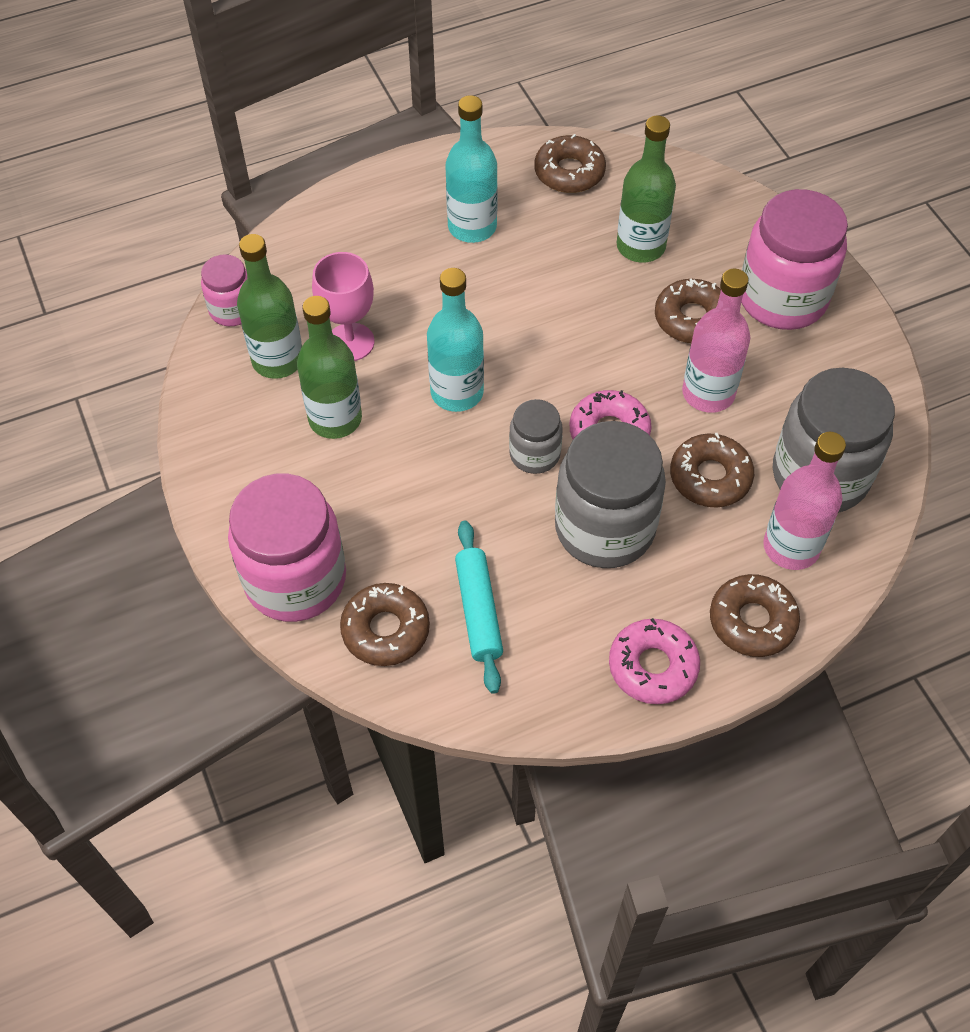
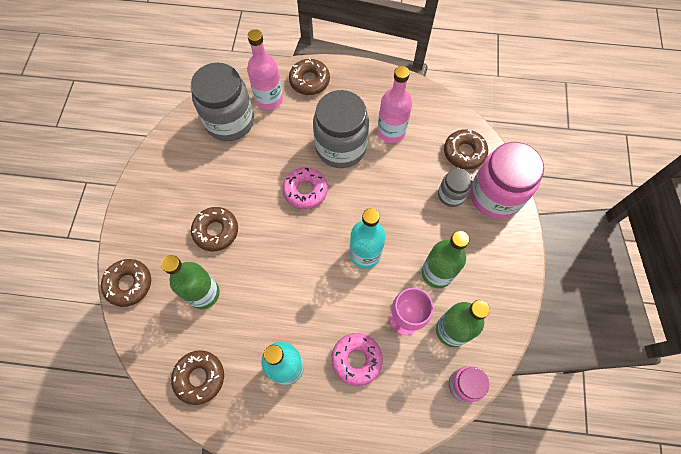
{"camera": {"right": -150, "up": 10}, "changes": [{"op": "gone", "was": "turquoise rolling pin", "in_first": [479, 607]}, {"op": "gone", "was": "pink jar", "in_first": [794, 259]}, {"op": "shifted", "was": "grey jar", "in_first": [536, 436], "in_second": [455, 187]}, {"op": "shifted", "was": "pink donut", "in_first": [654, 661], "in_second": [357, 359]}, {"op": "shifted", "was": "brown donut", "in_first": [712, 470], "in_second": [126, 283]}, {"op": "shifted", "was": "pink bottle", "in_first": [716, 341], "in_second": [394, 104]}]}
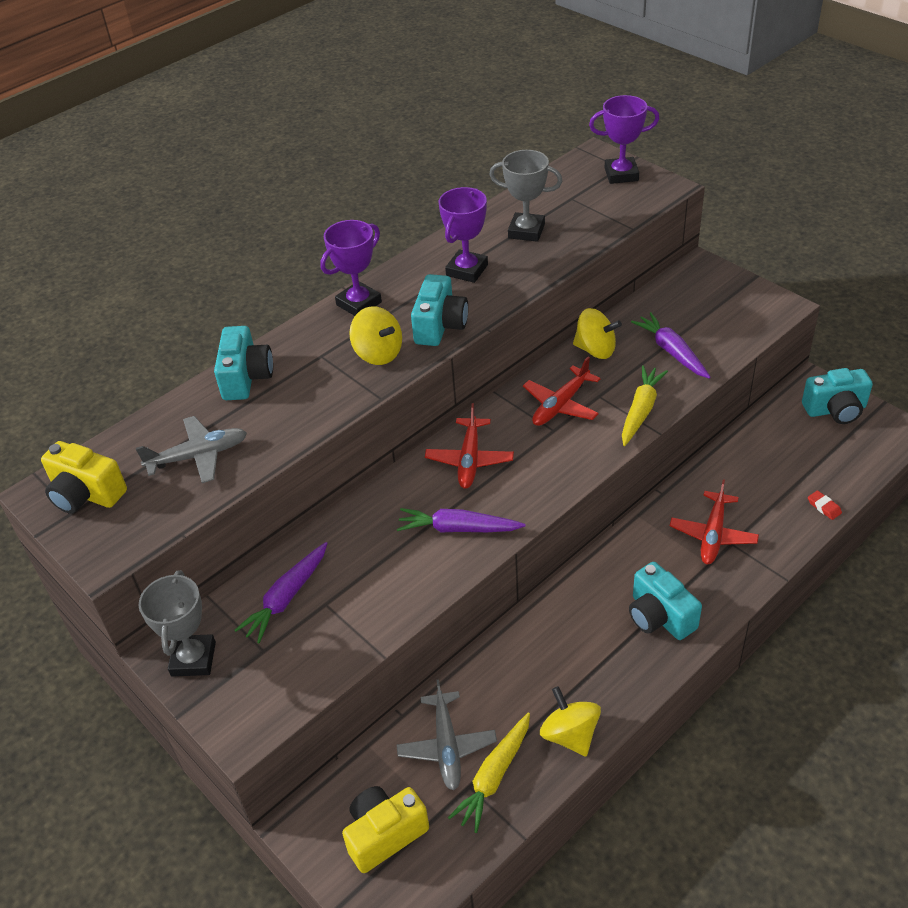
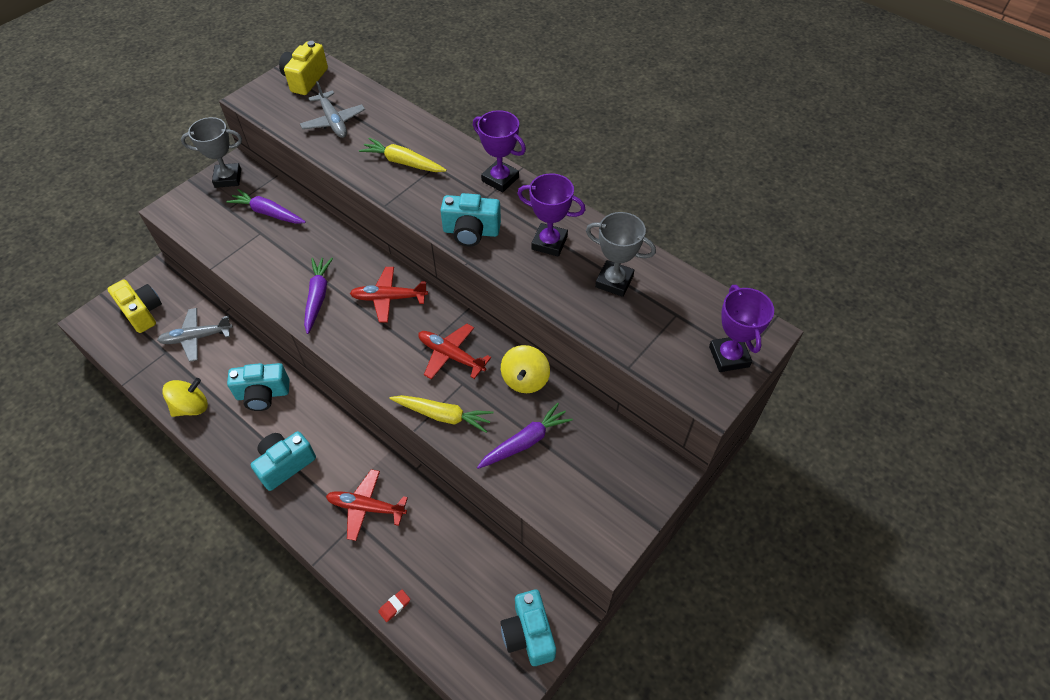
{"camera": {"right": 80, "up": 10}, "changes": [{"op": "gone", "was": "yellow spinning top", "in_first": [375, 335]}, {"op": "shifted", "was": "turquoise camera", "in_first": [243, 363], "in_second": [258, 387]}, {"op": "shifted", "was": "yellow carrot", "in_first": [489, 772], "in_second": [403, 155]}, {"op": "rotated", "was": "grey trophy", "in_first": [525, 196], "in_second": [621, 254], "clockwise": -75}]}
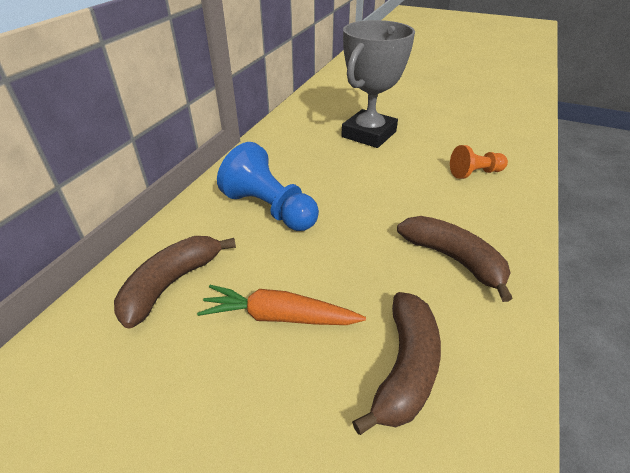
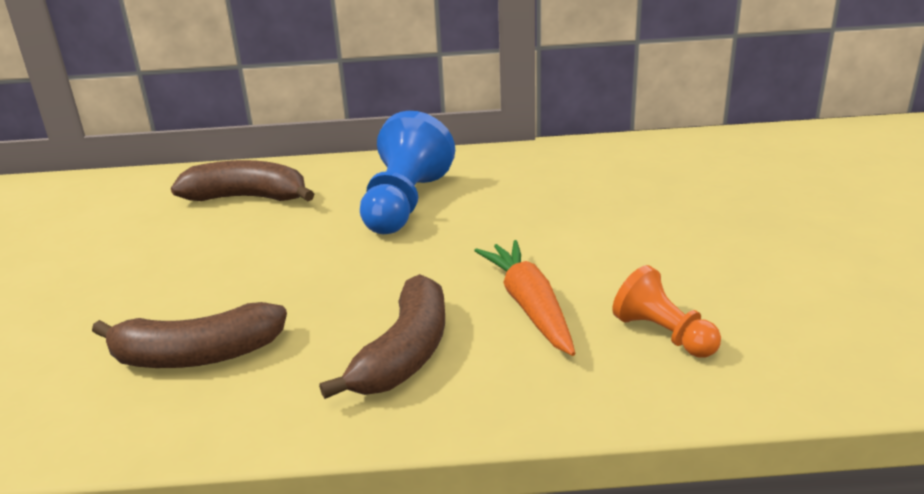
{"camera": {"right": 65, "up": -10}, "changes": [{"op": "gone", "was": "grey trophy", "in_first": [378, 84]}, {"op": "shifted", "was": "orange carrot", "in_first": [281, 305], "in_second": [524, 298]}]}
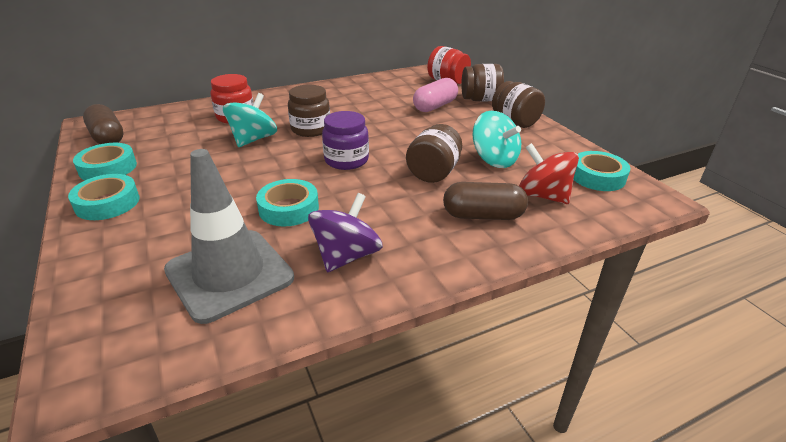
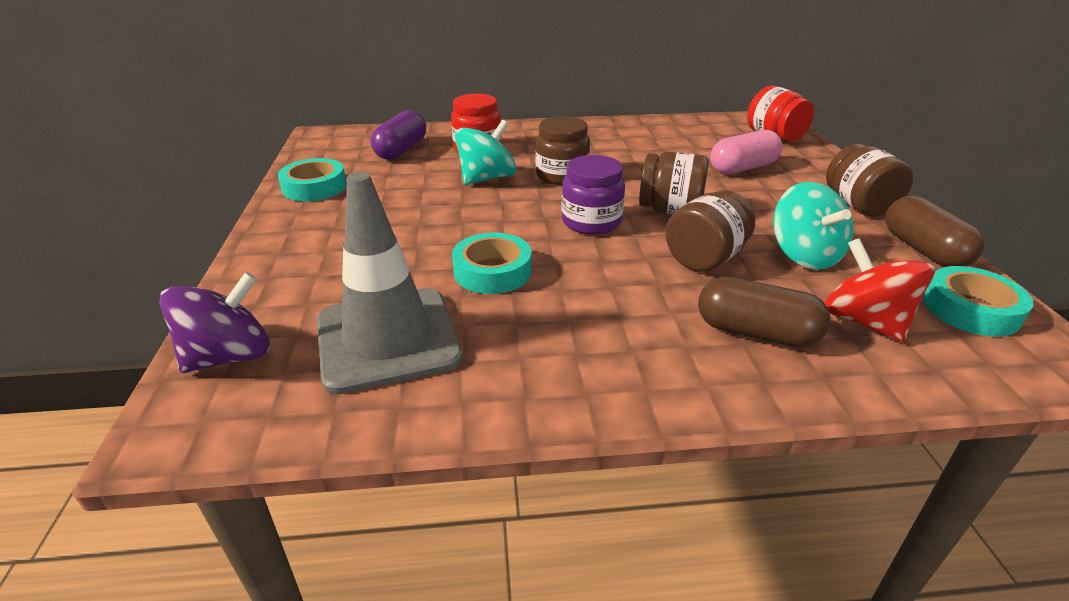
{"camera": {"right": 20, "up": 0}, "changes": [{"op": "gone", "was": "turquoise tape", "in_first": [104, 197]}, {"op": "new", "now": "purple capsule", "in_second": [398, 135]}, {"op": "shifted", "was": "brown capsule", "in_first": [103, 124], "in_second": [935, 231]}, {"op": "shifted", "was": "purple spinning top", "in_first": [345, 232], "in_second": [214, 322]}, {"op": "shifted", "was": "brown jar", "in_first": [482, 82], "in_second": [674, 183]}]}
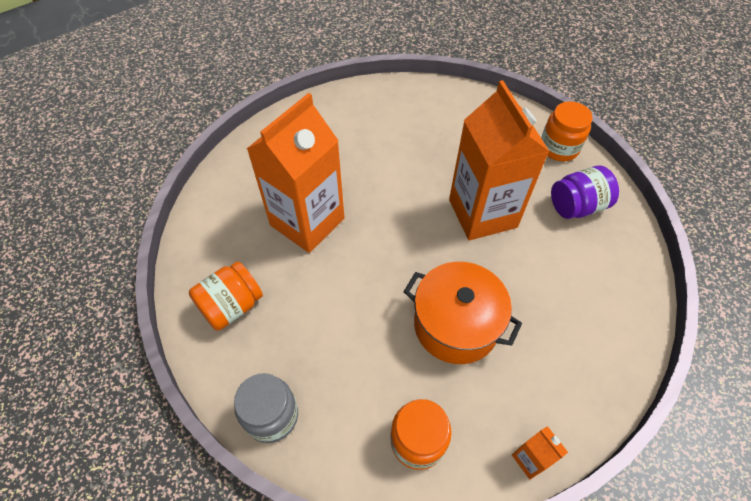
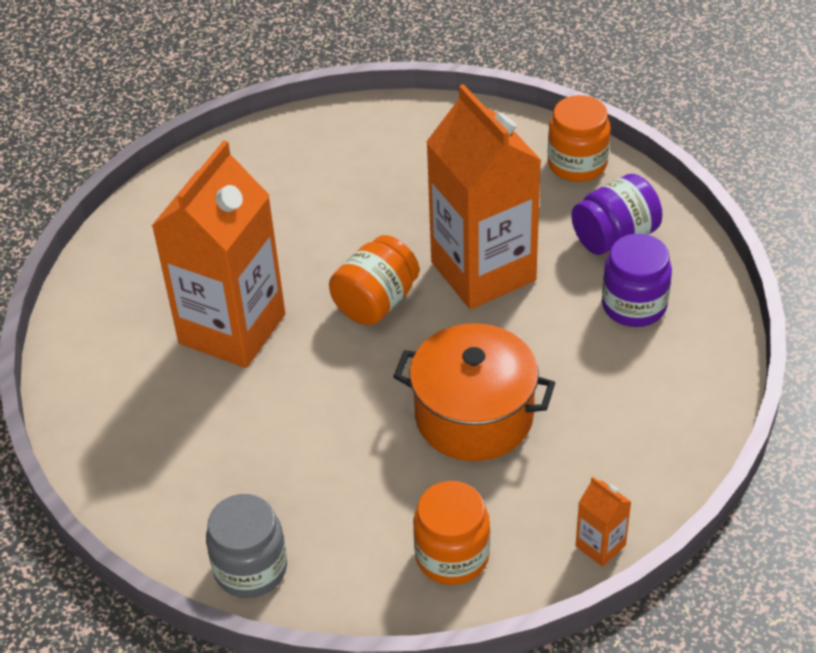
{"camera": {"right": -10, "up": -10}, "changes": [{"op": "new", "now": "purple jar", "in_second": [637, 280]}, {"op": "shifted", "was": "orange jar", "in_first": [226, 296], "in_second": [374, 280]}]}
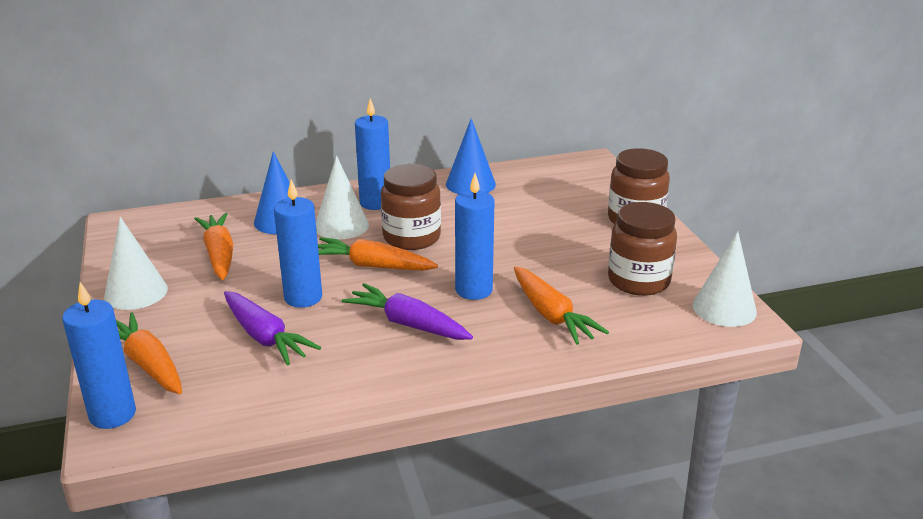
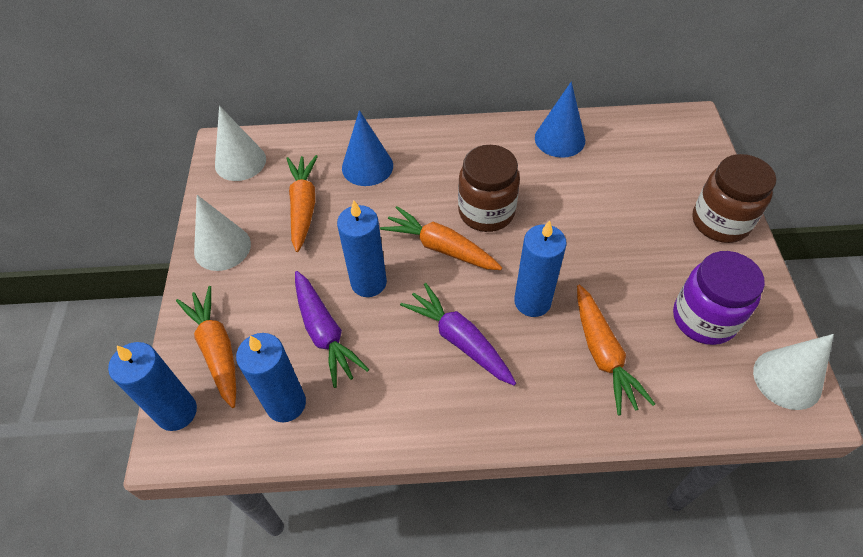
{"camera": {"right": 15, "up": 25}, "changes": [{"op": "shifted", "was": "white cone", "in_first": [342, 197], "in_second": [240, 143]}, {"op": "shifted", "was": "blue candle", "in_first": [372, 154], "in_second": [271, 377]}, {"op": "repainted", "was": "brown jar", "now": "purple jar", "in_first": [642, 249], "in_second": [719, 298]}]}
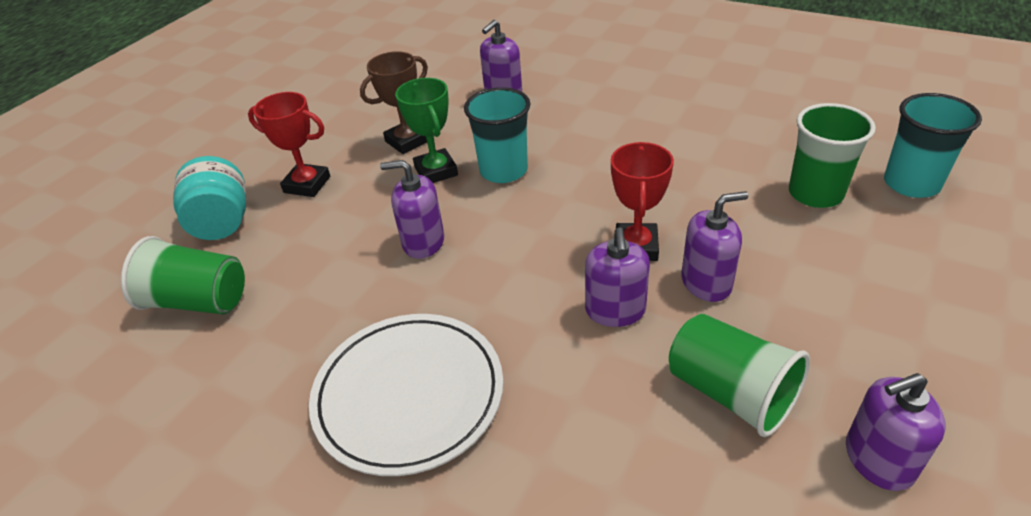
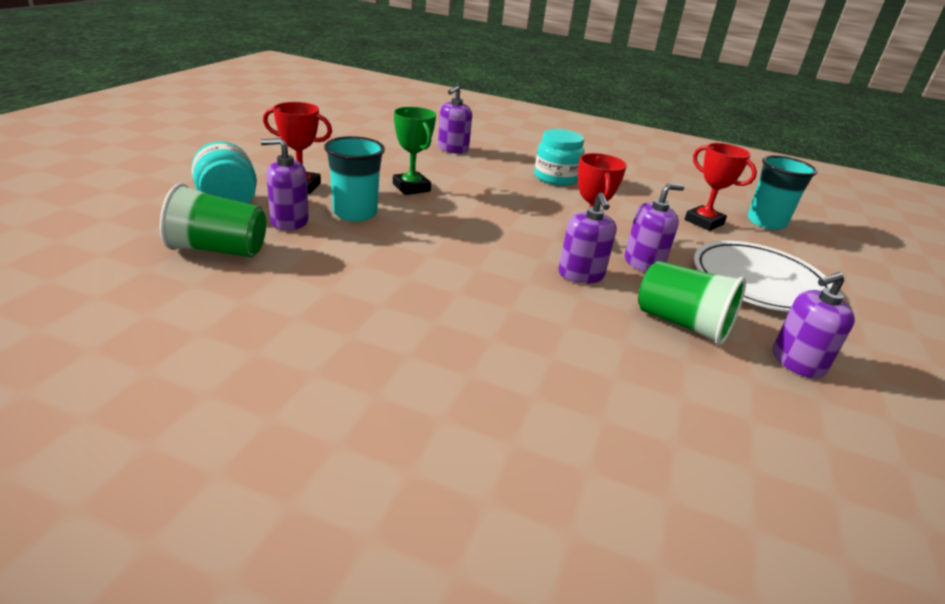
{"camera": {"right": -15, "up": -10}, "changes": [{"op": "gone", "was": "brown trophy", "in_first": [394, 102]}, {"op": "new", "now": "turquoise jar", "in_second": [559, 157]}, {"op": "shifted", "was": "white plate", "in_first": [406, 395], "in_second": [763, 276]}, {"op": "shifted", "was": "purple soap dispenser", "in_first": [412, 209], "in_second": [284, 184]}, {"op": "shifted", "was": "turquoise cup", "in_first": [497, 135], "in_second": [354, 178]}, {"op": "swapped", "was": "green cup", "now": "red trophy", "in_first": [832, 155], "in_second": [721, 187]}]}
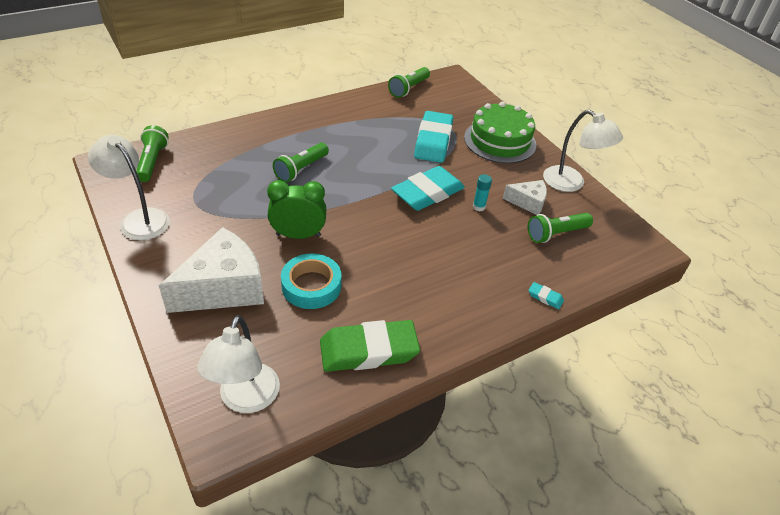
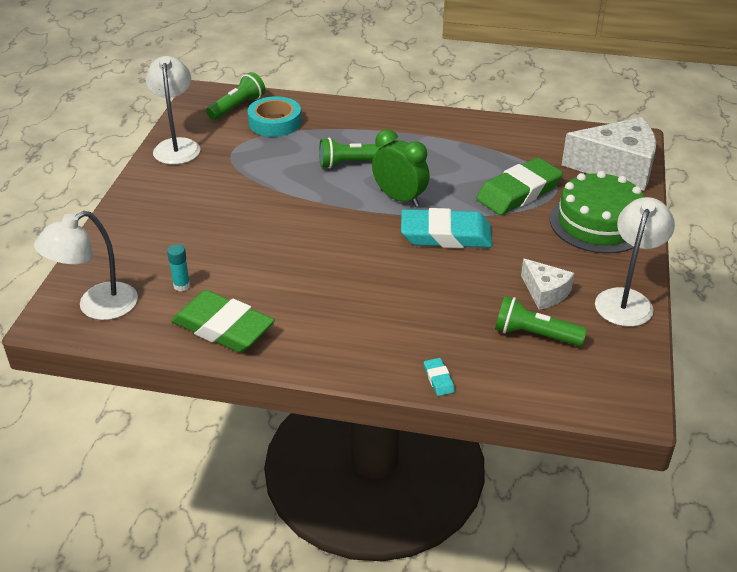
{"camera": {"right": 45, "up": -5}, "changes": [{"op": "gone", "was": "green flashlight", "in_first": [409, 82]}, {"op": "shifted", "was": "white cheese", "in_first": [211, 270], "in_second": [609, 154]}, {"op": "shifted", "was": "green clock", "in_first": [296, 209], "in_second": [401, 168]}, {"op": "shifted", "was": "turquoise tape", "in_first": [311, 281], "in_second": [274, 116]}, {"op": "shifted", "was": "turquoise glue stick", "in_first": [482, 192], "in_second": [178, 268]}, {"op": "repainted", "was": "turquoise eraser", "now": "green eraser", "in_first": [433, 137], "in_second": [519, 186]}, {"op": "rotated", "was": "white lamp", "in_first": [583, 151], "in_second": [635, 262], "clockwise": -150}]}
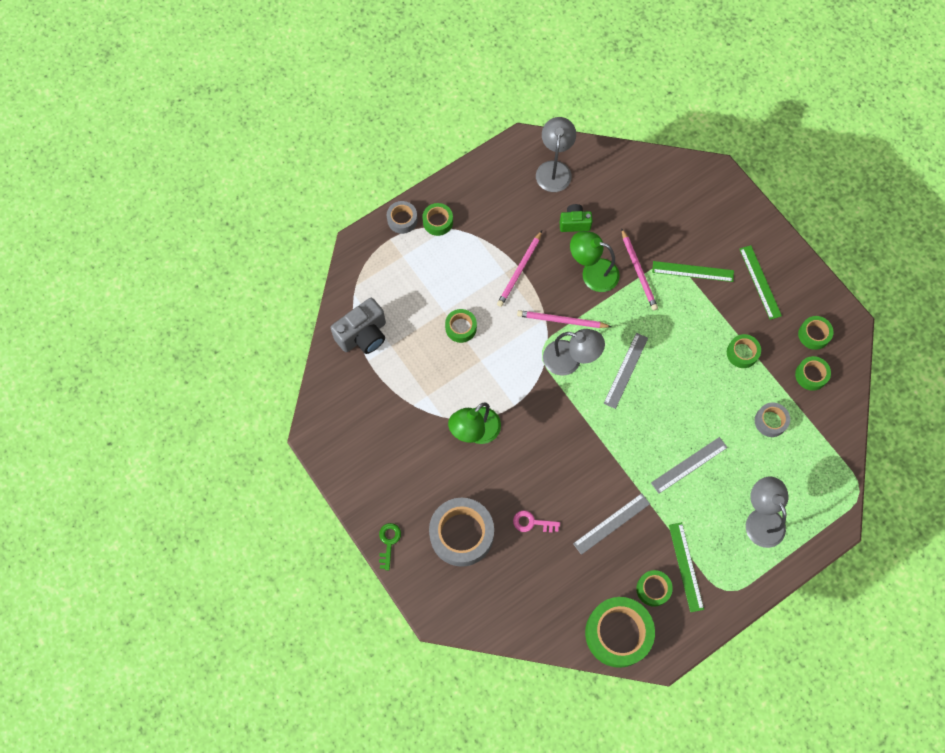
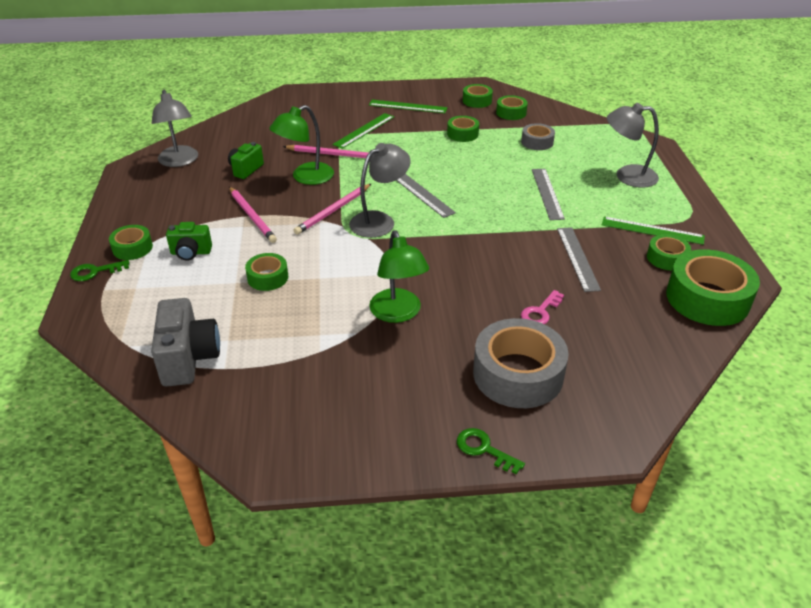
{"camera": {"right": -60, "up": -30}, "changes": [{"op": "new", "now": "green camera", "in_second": [189, 241]}, {"op": "swapped", "was": "grey tape", "now": "green key", "in_first": [402, 217], "in_second": [100, 270]}, {"op": "rotated", "was": "grey lamp", "in_first": [556, 154], "in_second": [175, 128], "clockwise": -150}]}
